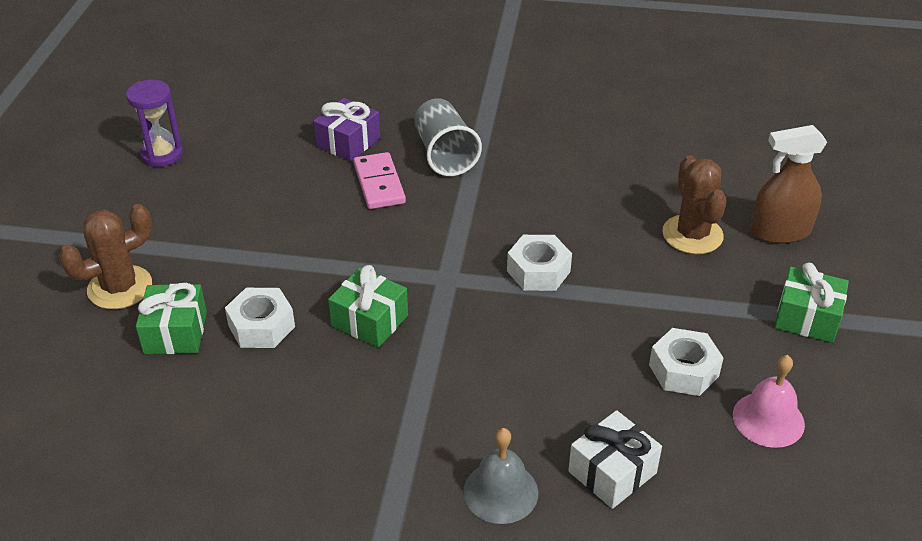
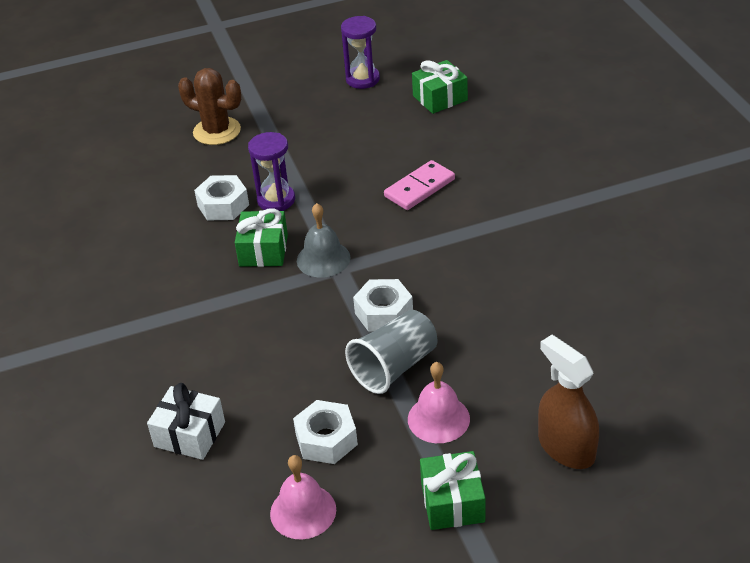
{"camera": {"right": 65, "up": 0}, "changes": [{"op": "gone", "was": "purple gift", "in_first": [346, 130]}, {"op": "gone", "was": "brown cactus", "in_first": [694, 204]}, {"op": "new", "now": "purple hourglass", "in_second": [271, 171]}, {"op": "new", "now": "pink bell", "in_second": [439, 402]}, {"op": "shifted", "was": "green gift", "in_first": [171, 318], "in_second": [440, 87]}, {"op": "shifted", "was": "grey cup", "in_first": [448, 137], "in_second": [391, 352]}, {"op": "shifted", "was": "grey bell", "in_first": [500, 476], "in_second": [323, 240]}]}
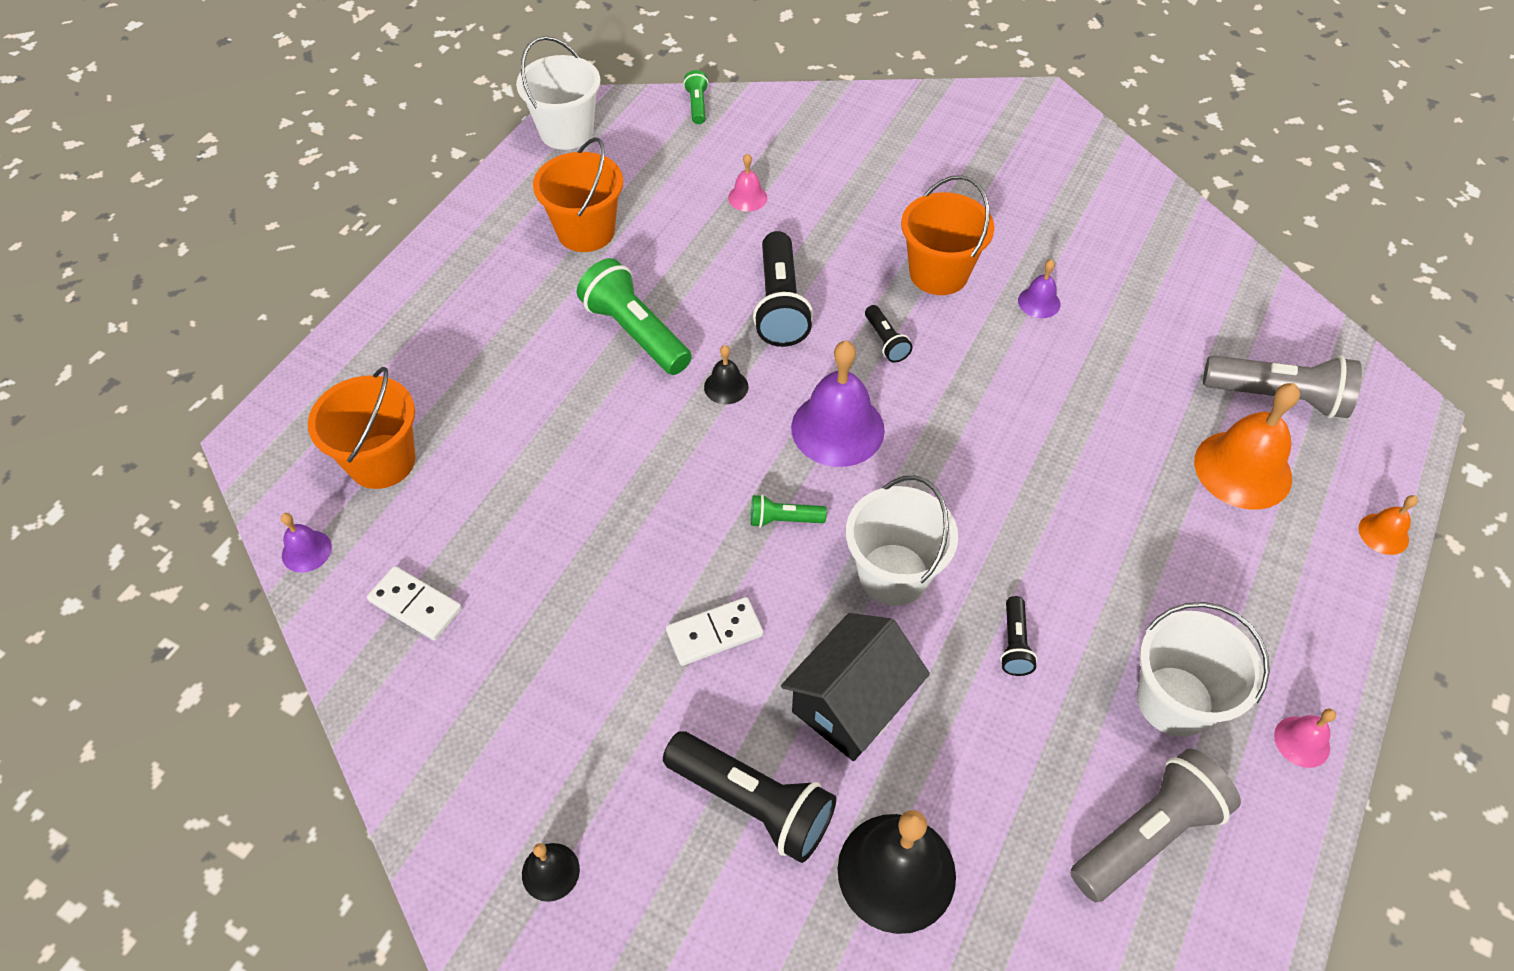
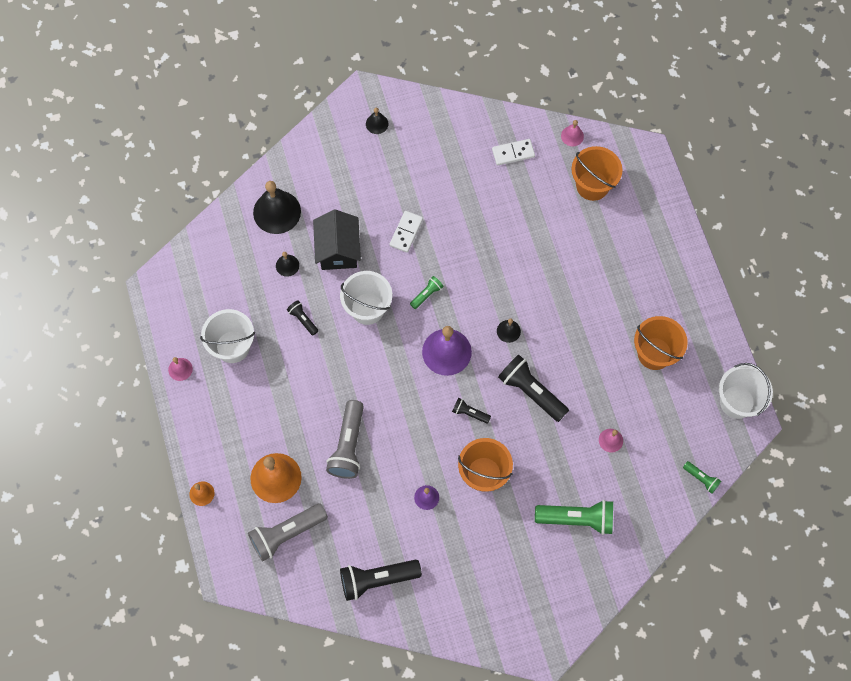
{"camera": {"right": 135, "up": 15}, "changes": [{"op": "new", "now": "black bell", "in_second": [287, 264]}, {"op": "shifted", "was": "green flashlight", "in_first": [634, 316], "in_second": [574, 517]}, {"op": "shifted", "was": "black flashlight", "in_first": [749, 797], "in_second": [381, 580]}, {"op": "shifted", "was": "grey flashlight", "in_first": [1155, 825], "in_second": [345, 439]}, {"op": "repainted", "was": "purple bell", "now": "pink bell", "in_first": [306, 543], "in_second": [572, 133]}]}
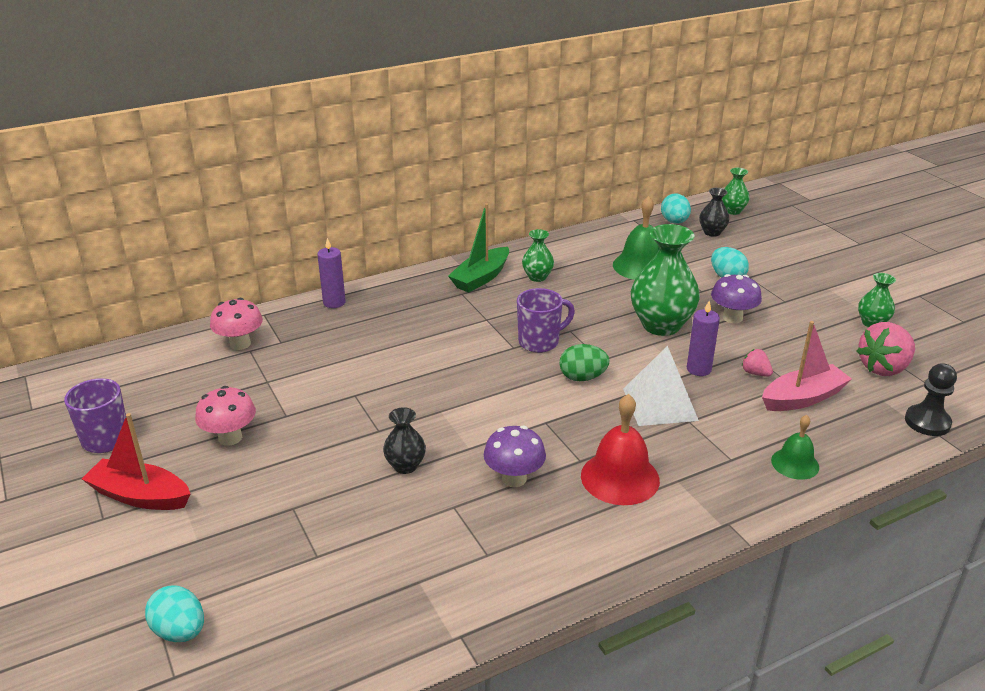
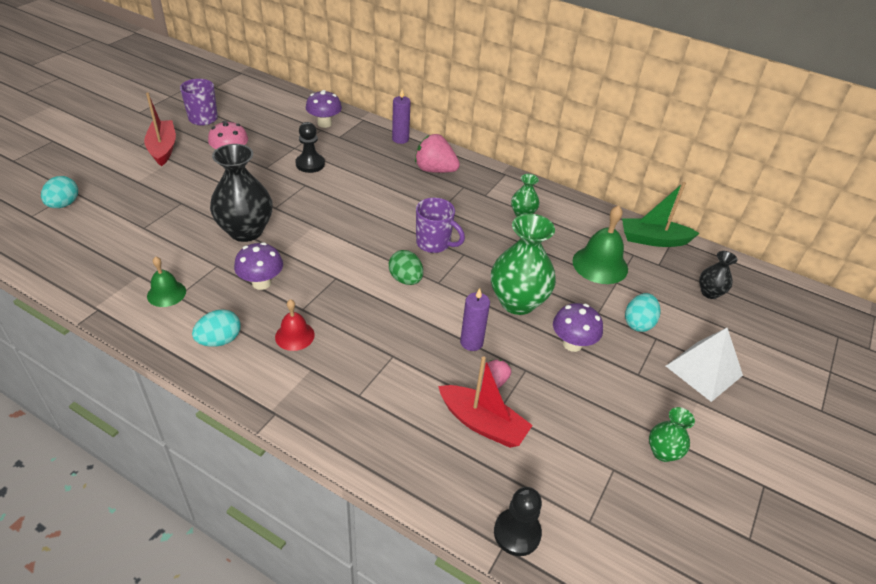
{"camera": {"right": 55, "up": 10}, "changes": [{"op": "gone", "was": "green vase", "in_first": [736, 191]}, {"op": "new", "now": "black pawn", "in_second": [310, 147]}, {"op": "shifted", "was": "green boat", "in_first": [478, 248], "in_second": [661, 214]}, {"op": "shifted", "was": "white pyramid", "in_first": [661, 386], "in_second": [704, 365]}, {"op": "shifted", "was": "turquoise egg", "in_first": [676, 208], "in_second": [216, 328]}, {"op": "shifted", "was": "green bell", "in_first": [795, 447], "in_second": [166, 281]}, {"op": "shifted", "was": "pink strawberry", "in_first": [886, 349], "in_second": [437, 153]}, {"op": "repainted", "was": "pink mushroom", "now": "purple mushroom", "in_first": [236, 324], "in_second": [324, 109]}, {"op": "repainted", "was": "pink boat", "now": "red boat", "in_first": [807, 366], "in_second": [485, 402]}, {"op": "scaled", "was": "black vase", "in_first": [404, 440], "in_second": [241, 193], "ratio": 1.95}, {"op": "scaled", "was": "red bell", "in_first": [620, 449], "in_second": [295, 325], "ratio": 0.6}]}
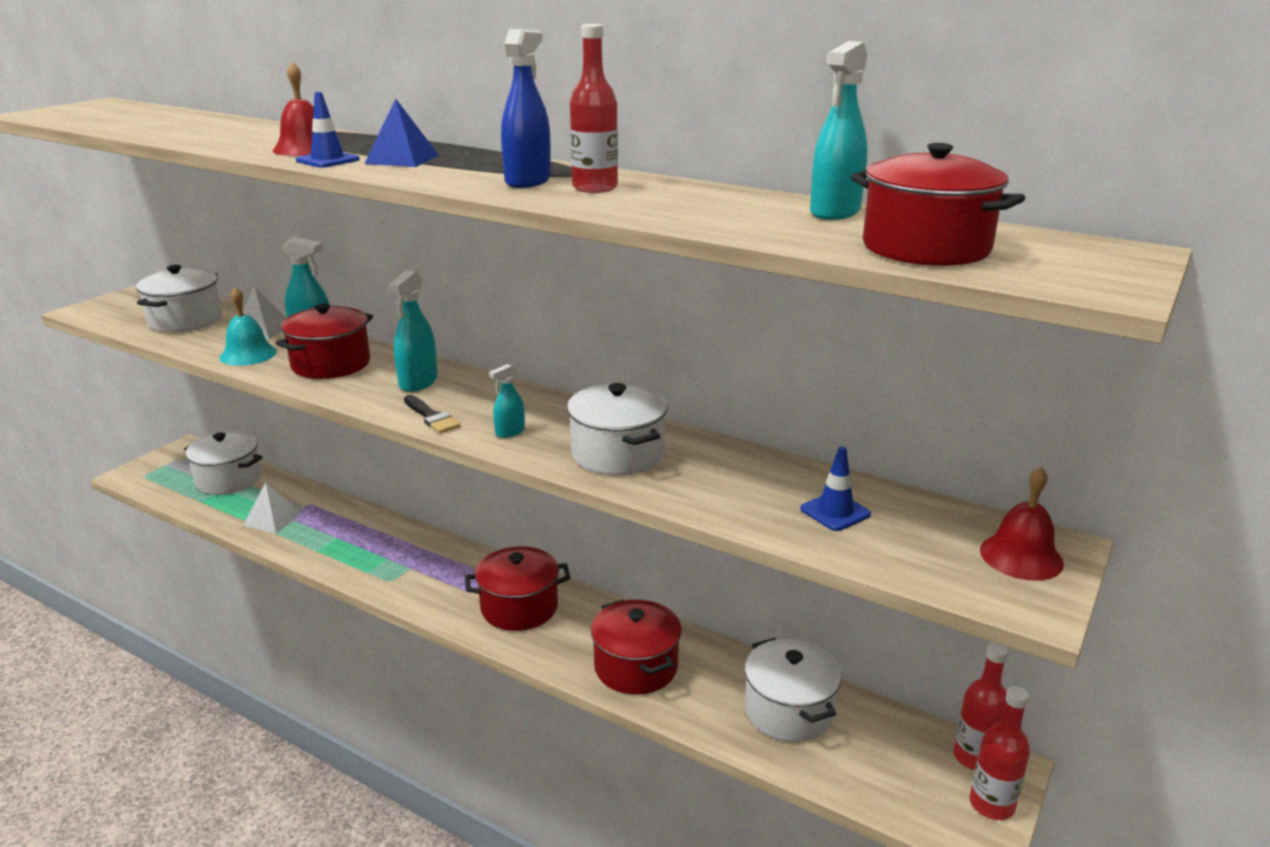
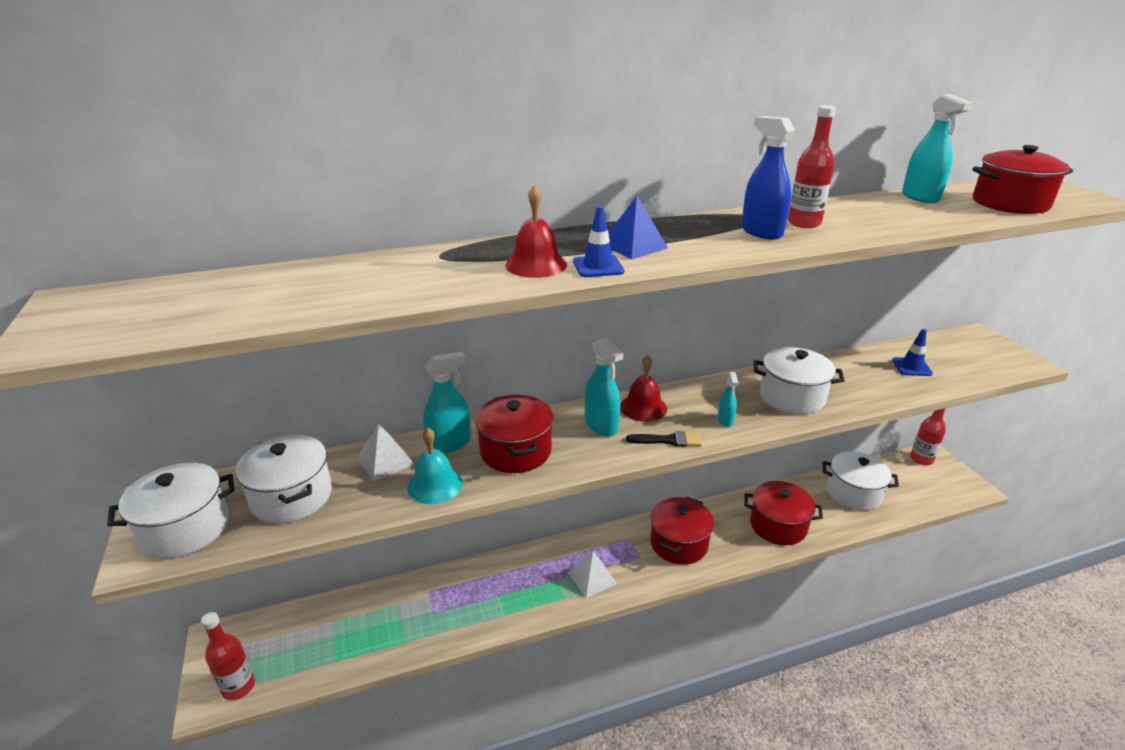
{"camera": {"right": -50, "up": 5}, "changes": [{"op": "shifted", "was": "white pot", "in_first": [223, 463], "in_second": [171, 511]}, {"op": "shifted", "was": "white pyramid", "in_first": [272, 508], "in_second": [592, 574]}, {"op": "shifted", "was": "red bottle", "in_first": [1000, 753], "in_second": [228, 656]}, {"op": "shifted", "was": "red bell", "in_first": [1022, 524], "in_second": [643, 388]}]}
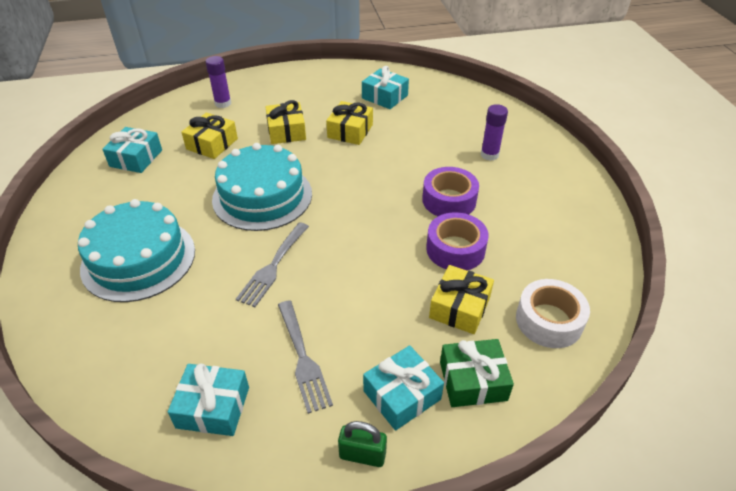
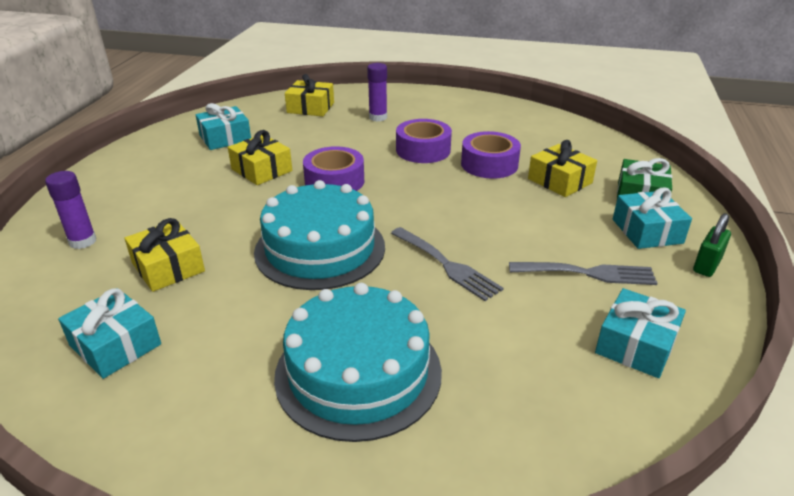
{"camera": {"right": -65, "up": -10}, "changes": [{"op": "gone", "was": "white tape", "in_first": [553, 313]}, {"op": "new", "now": "purple tape", "in_second": [333, 168]}, {"op": "shifted", "was": "yellow gift", "in_first": [285, 122], "in_second": [309, 95]}]}
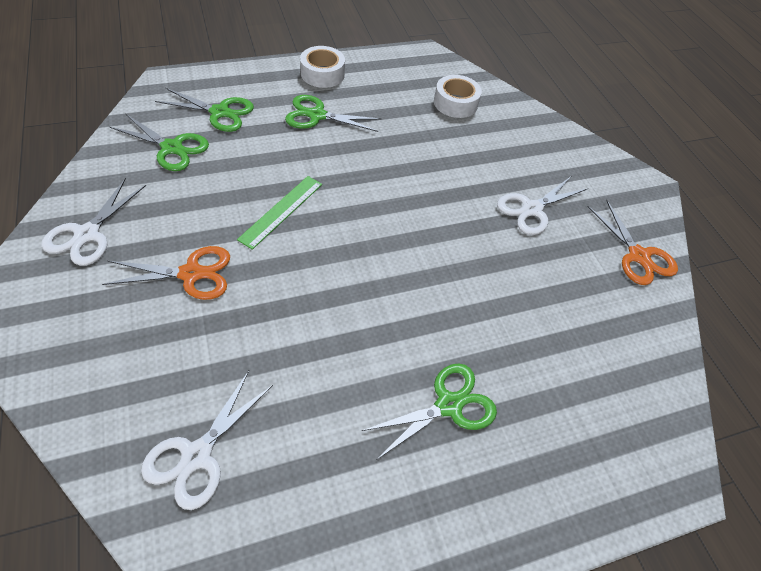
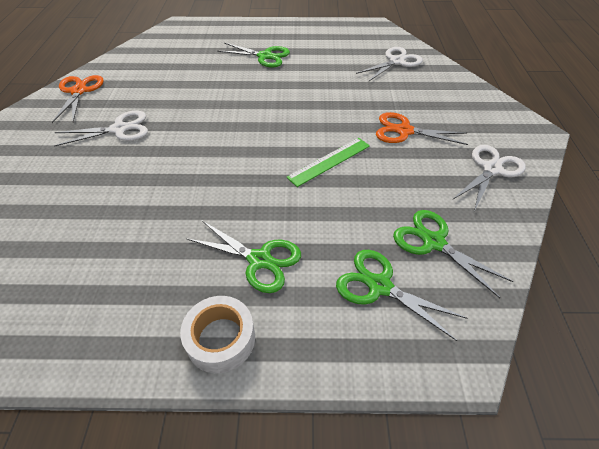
{"camera": {"right": -155, "up": -5}, "changes": [{"op": "gone", "was": "white tape", "in_first": [458, 96]}, {"op": "rotated", "was": "green scissors", "in_first": [429, 411], "in_second": [253, 55], "clockwise": -150}]}
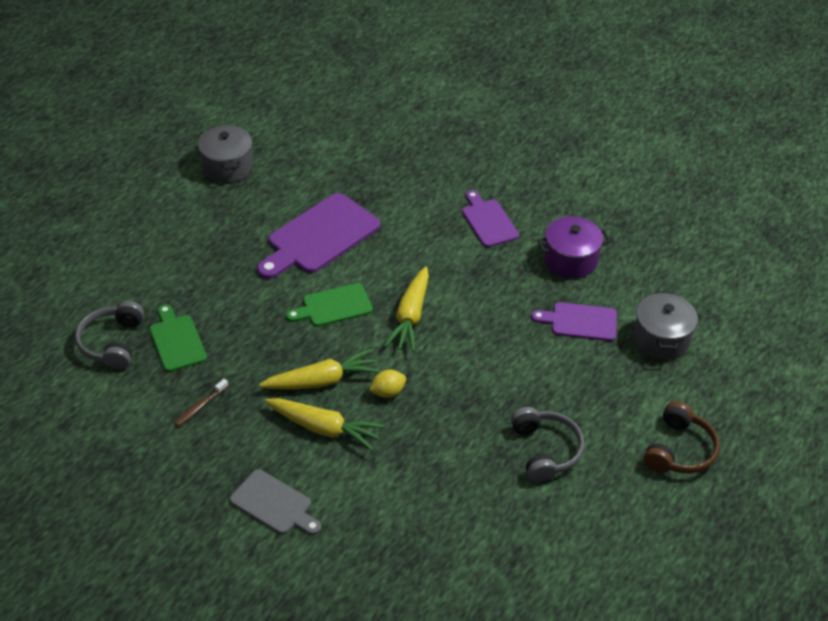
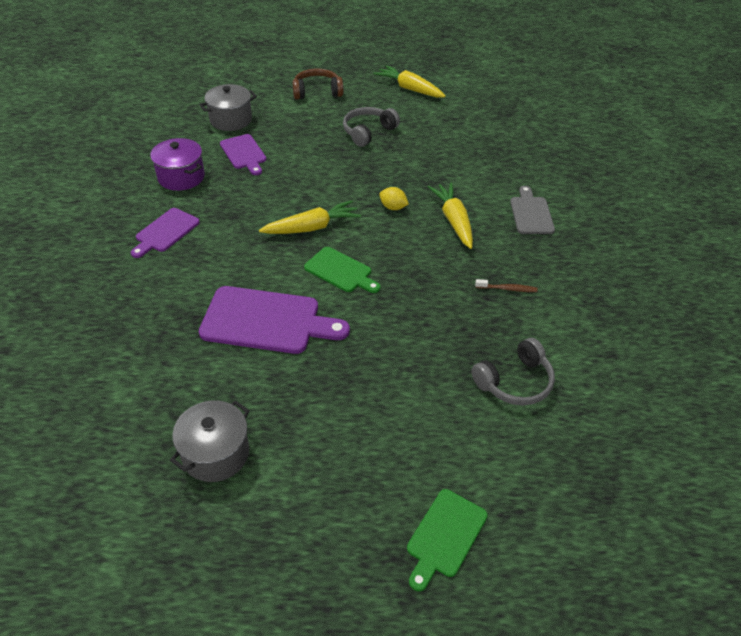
{"camera": {"right": -125, "up": 0}, "changes": [{"op": "shifted", "was": "green cutting board", "in_first": [178, 338], "in_second": [447, 540]}, {"op": "shifted", "was": "yellow carrot", "in_first": [320, 369], "in_second": [410, 81]}]}
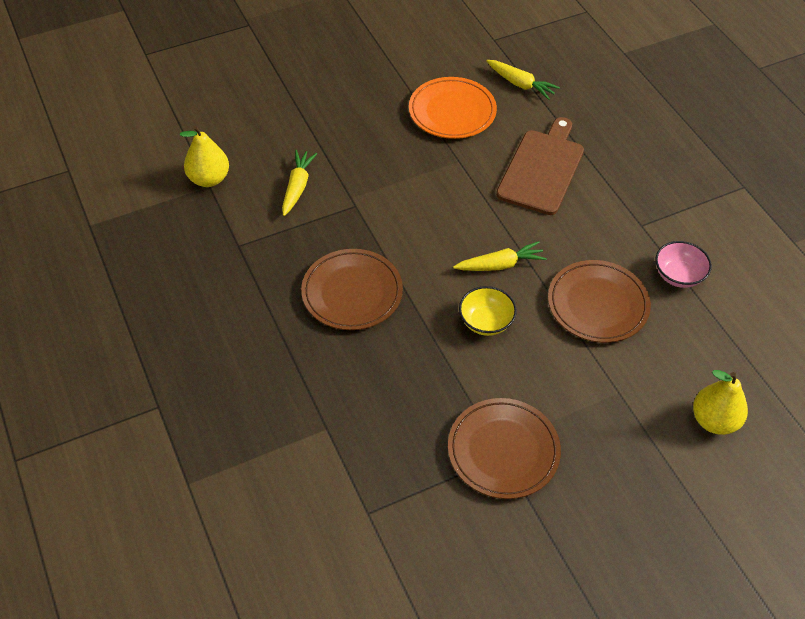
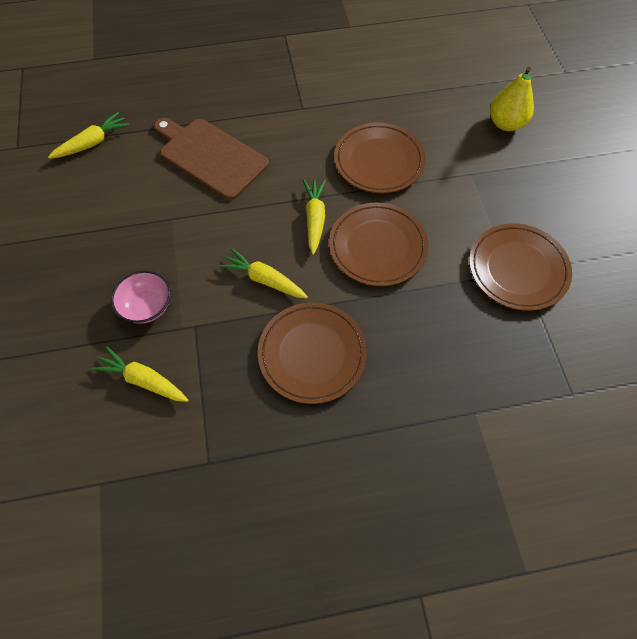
{"camera": {"right": -75, "up": 10}, "changes": [{"op": "gone", "was": "yellow pear", "in_first": [204, 156]}, {"op": "gone", "was": "orange plate", "in_first": [453, 108]}, {"op": "new", "now": "yellow carrot", "in_second": [263, 273]}, {"op": "shifted", "was": "pink bowl", "in_first": [683, 264], "in_second": [141, 297]}, {"op": "swapped", "was": "yellow bowl", "now": "brown plate", "in_first": [488, 311], "in_second": [379, 244]}]}
